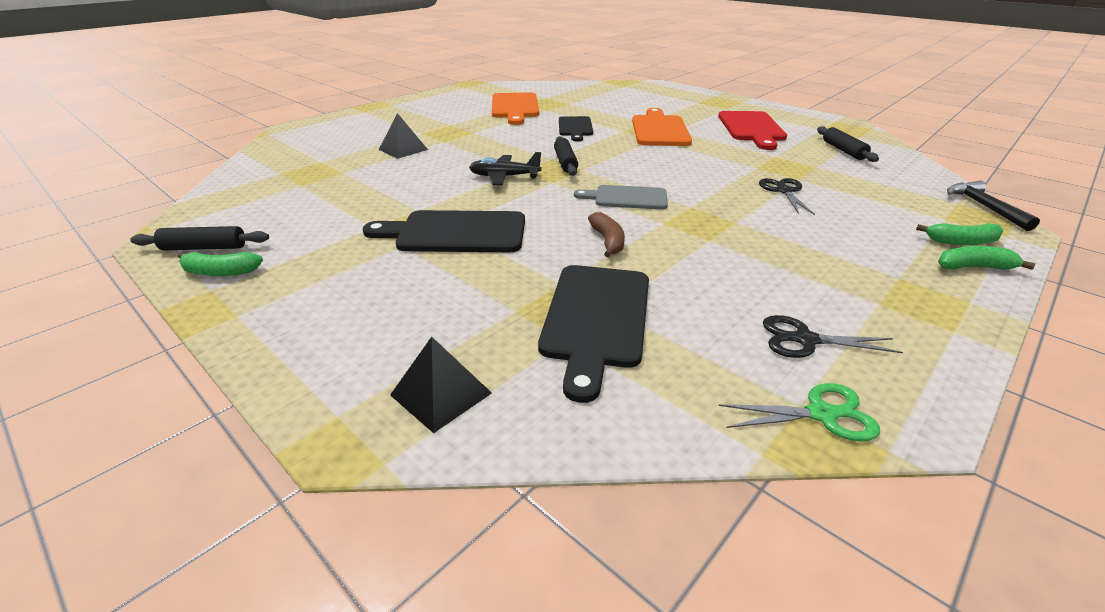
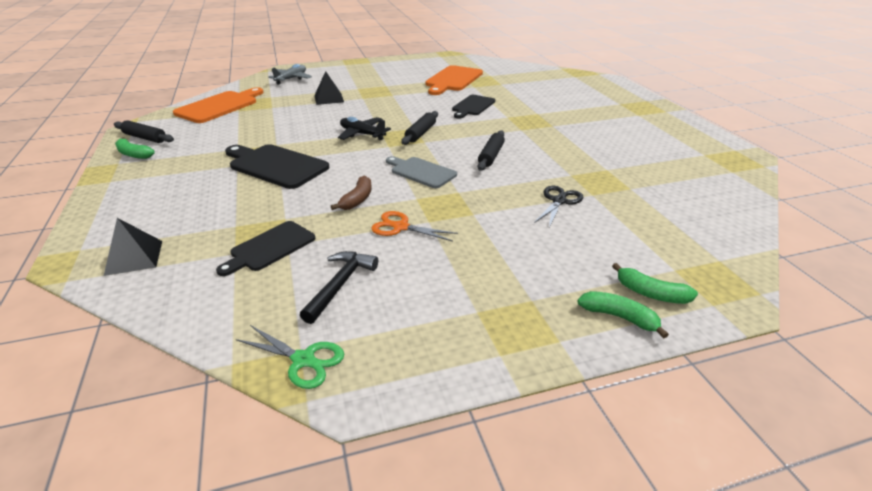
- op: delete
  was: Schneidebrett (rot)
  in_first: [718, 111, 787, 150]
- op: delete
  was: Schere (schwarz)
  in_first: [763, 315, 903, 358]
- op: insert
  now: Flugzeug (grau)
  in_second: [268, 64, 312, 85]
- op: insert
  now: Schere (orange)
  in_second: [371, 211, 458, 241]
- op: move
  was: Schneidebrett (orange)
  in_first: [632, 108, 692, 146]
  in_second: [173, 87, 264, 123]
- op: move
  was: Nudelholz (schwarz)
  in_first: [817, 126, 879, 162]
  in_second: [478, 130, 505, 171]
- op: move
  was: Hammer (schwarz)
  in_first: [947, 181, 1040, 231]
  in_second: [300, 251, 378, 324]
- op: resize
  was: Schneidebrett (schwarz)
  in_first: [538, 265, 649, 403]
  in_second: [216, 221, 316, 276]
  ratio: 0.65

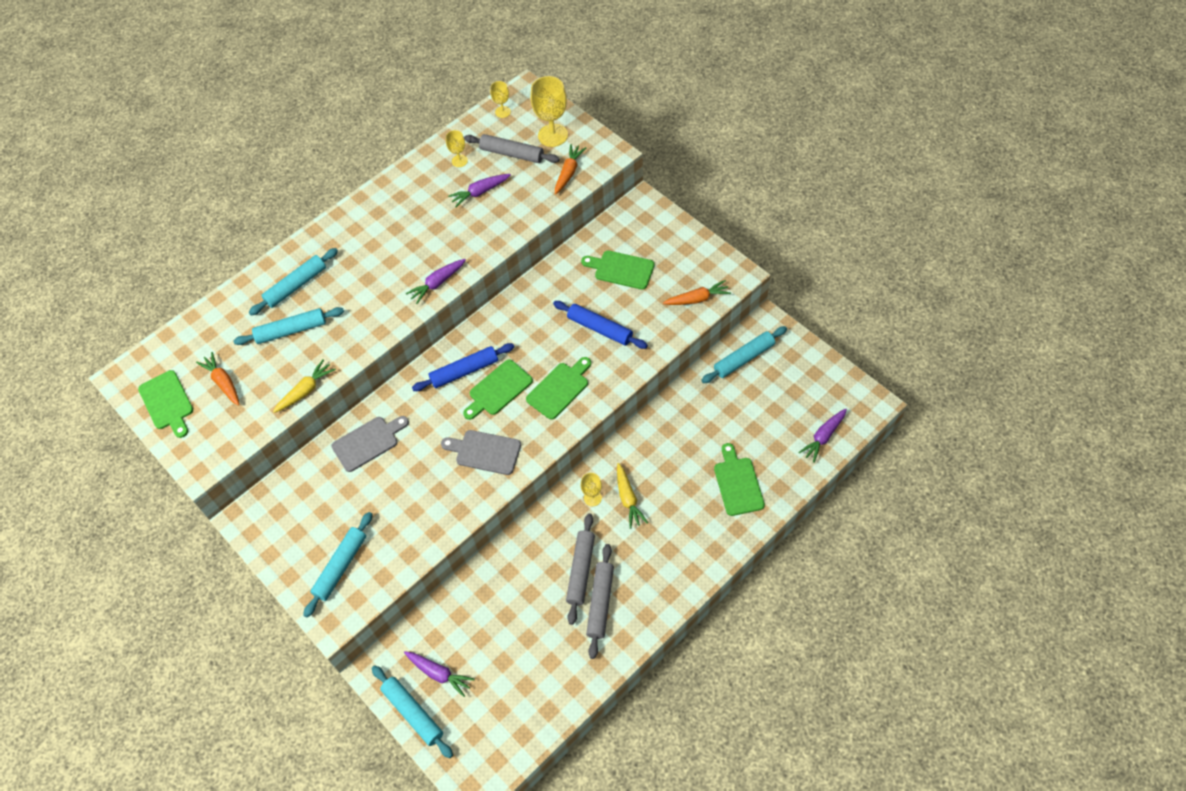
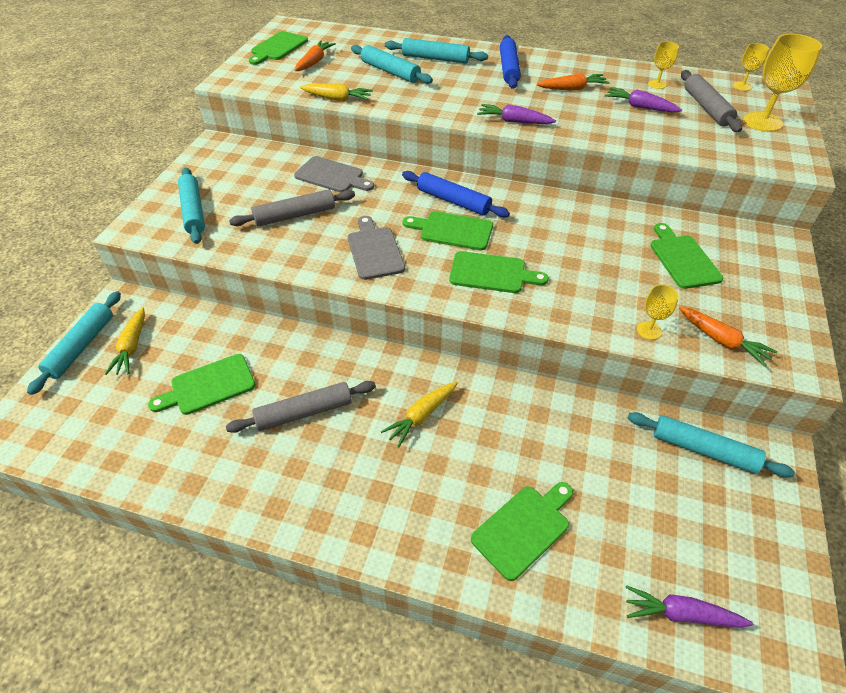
- op: insert
  now: Schneidebrett (grün)
  in_second: [148, 354, 255, 415]
- op: move
  was: Nudelholz (blau)
  in_first: [553, 301, 648, 349]
  in_second: [500, 35, 521, 89]
- op: move
  was: Karotte (orange)
  in_first: [555, 144, 586, 194]
  in_second: [537, 73, 610, 91]
- op: move
  was: Kelch (gelb)
  in_first: [581, 473, 602, 506]
  in_second: [637, 285, 679, 340]
- op: move
  was: Nudelholz (grau)
  in_first: [586, 544, 614, 659]
  in_second: [229, 189, 355, 226]
- op: recolor
  was: Karotte (lila)
  now: Karotte (gelb)
  in_first: [404, 651, 475, 697]
  in_second: [105, 308, 145, 375]
- op: rotate
  was: Nudelholz (türkis)
  in_first: [303, 512, 372, 617]
  in_second: [178, 168, 205, 244]
  clockwise: 75

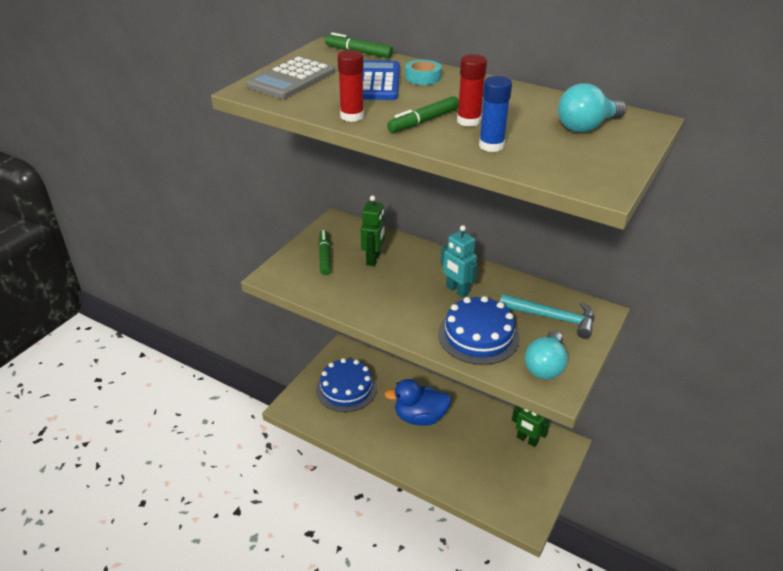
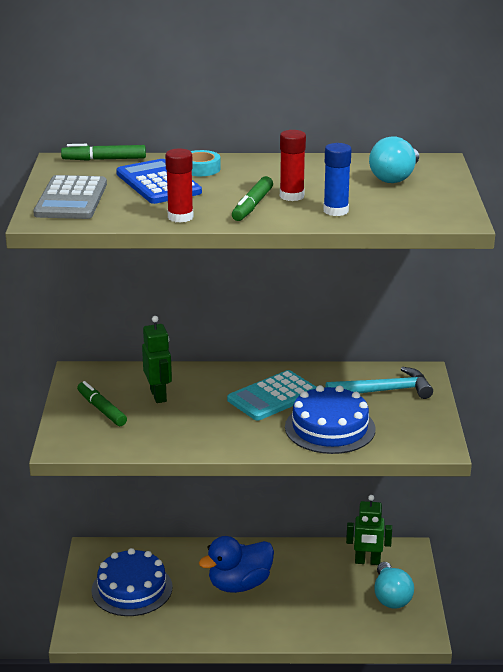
- op: move
  was: Glühbirne (türkis)
  in_first: [525, 331, 568, 379]
  in_second: [374, 562, 414, 609]
- op: replace
  was: Roboter (türkis)
  now: Taschenrechner (türkis)
  in_first: [441, 225, 477, 298]
  in_second: [227, 370, 316, 421]

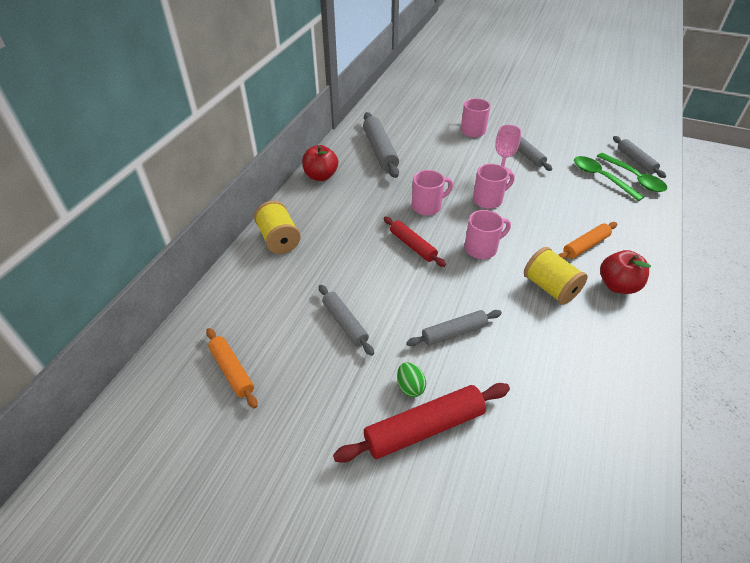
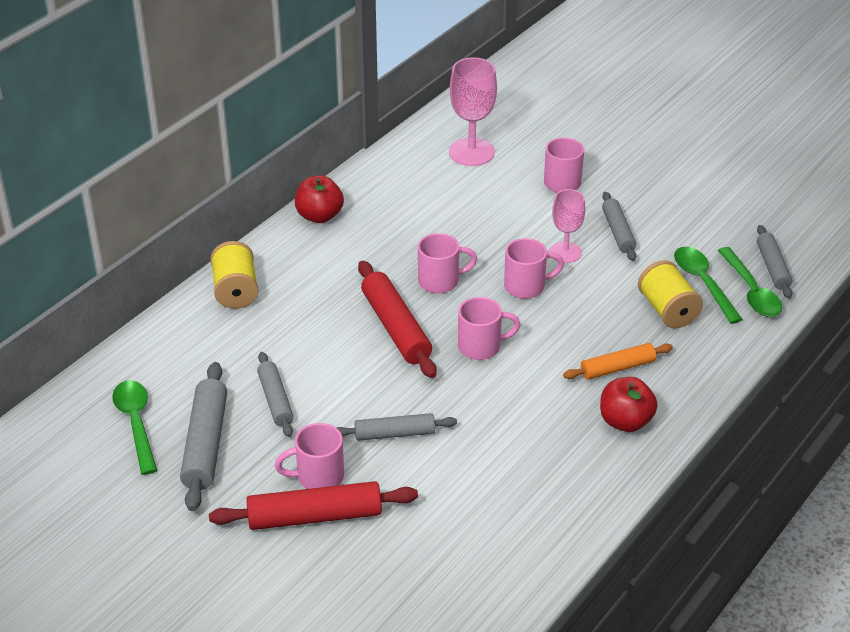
- op: insert
  now: Kelch (rosa)
  in_second: [449, 58, 497, 166]
- op: move
  was: Nudelholz (grau)
  in_first: [363, 112, 399, 178]
  in_second: [180, 362, 227, 511]
- op: move
  was: Garnrolle (gelb)
  in_first: [524, 247, 588, 305]
  in_second: [638, 260, 703, 328]
- op: replace
  was: Nudelholz (orange)
  now: Löffel (grün)
  in_first: [206, 328, 258, 408]
  in_second: [112, 380, 157, 475]
- op: replace
  was: Ei (grün)
  now: Tasse (rosa)
  in_first: [397, 362, 426, 397]
  in_second: [275, 423, 344, 489]
- op: resize
  was: Nudelholz (rot)
  in_first: [383, 217, 446, 267]
  in_second: [358, 261, 437, 378]
  ratio: 1.58

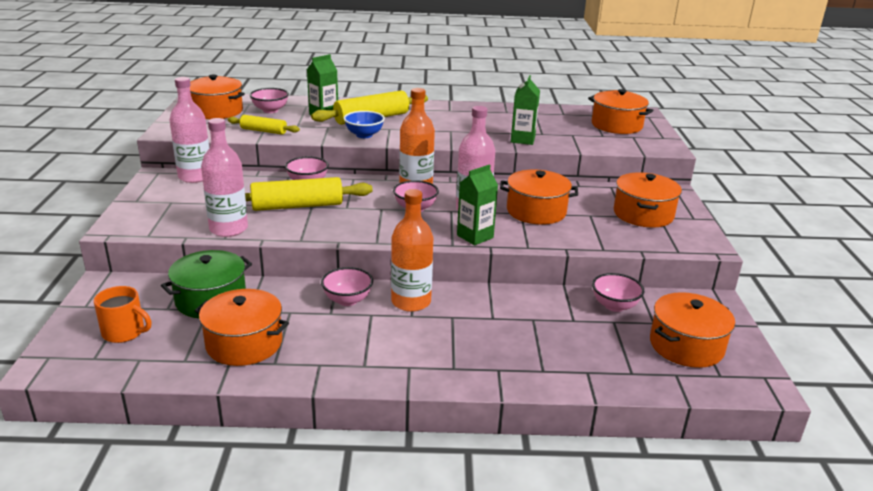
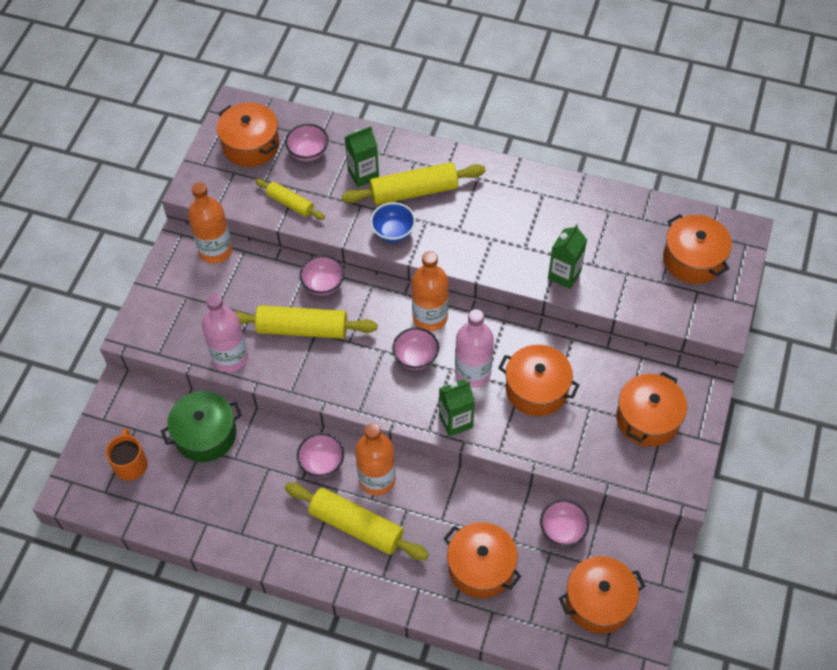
- op: insert
  now: Nudelholz (gelb)
  in_second: [285, 483, 429, 560]
- op: move
  was: Kochtopf (orange)
  in_first: [195, 289, 289, 366]
  in_second: [443, 522, 522, 598]
- op: recolor
  was: Flasche (rosa)
  now: Flasche (orange)
  in_first: [170, 77, 209, 183]
  in_second: [188, 182, 233, 264]
- op: rotate
  was: Tasse (orange)
  in_first: [94, 286, 152, 343]
  in_second: [106, 428, 148, 481]
  clockwise: -135

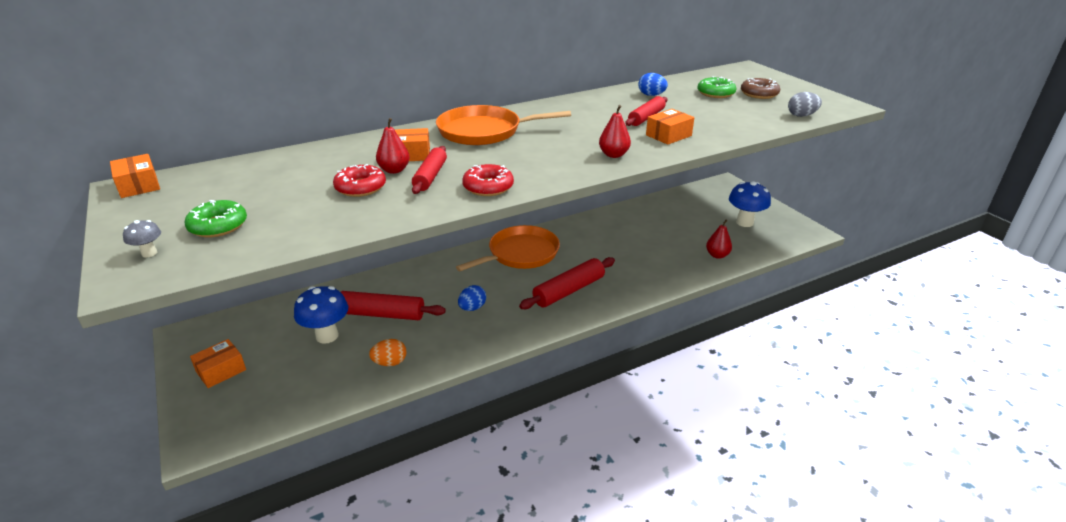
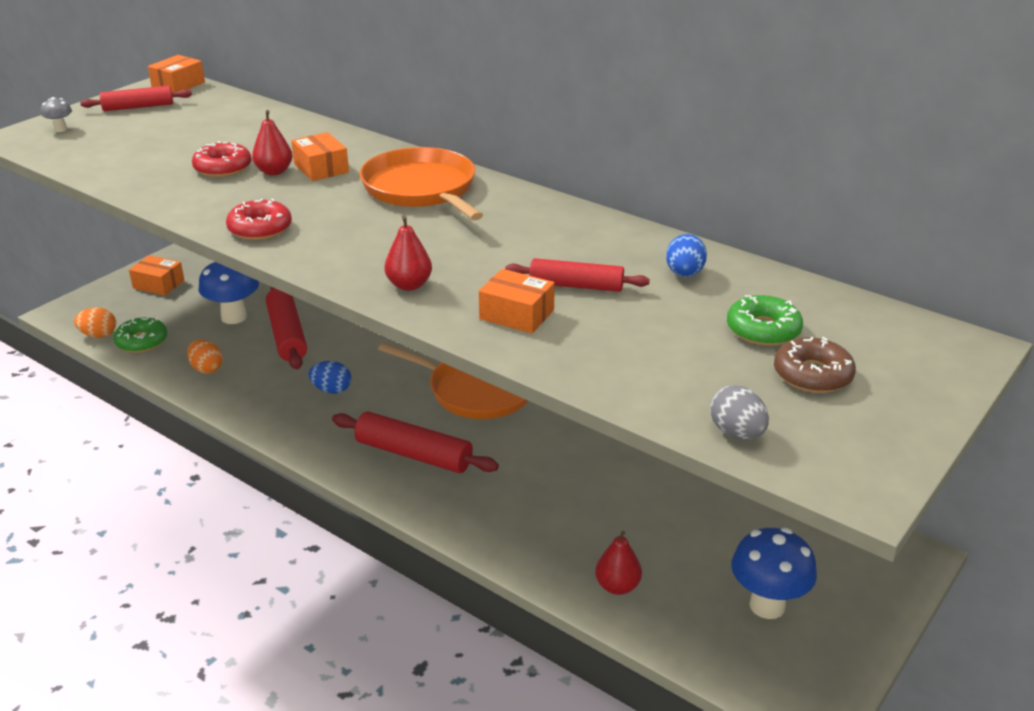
- op: insert
  now: Ei (orange)
  in_second: [74, 308, 116, 338]
- op: move
  was: Donut (grün)
  in_first: [185, 200, 247, 237]
  in_second: [113, 317, 167, 353]
- op: move
  was: Nudelholz (rot)
  in_first: [412, 146, 447, 194]
  in_second: [80, 86, 192, 111]

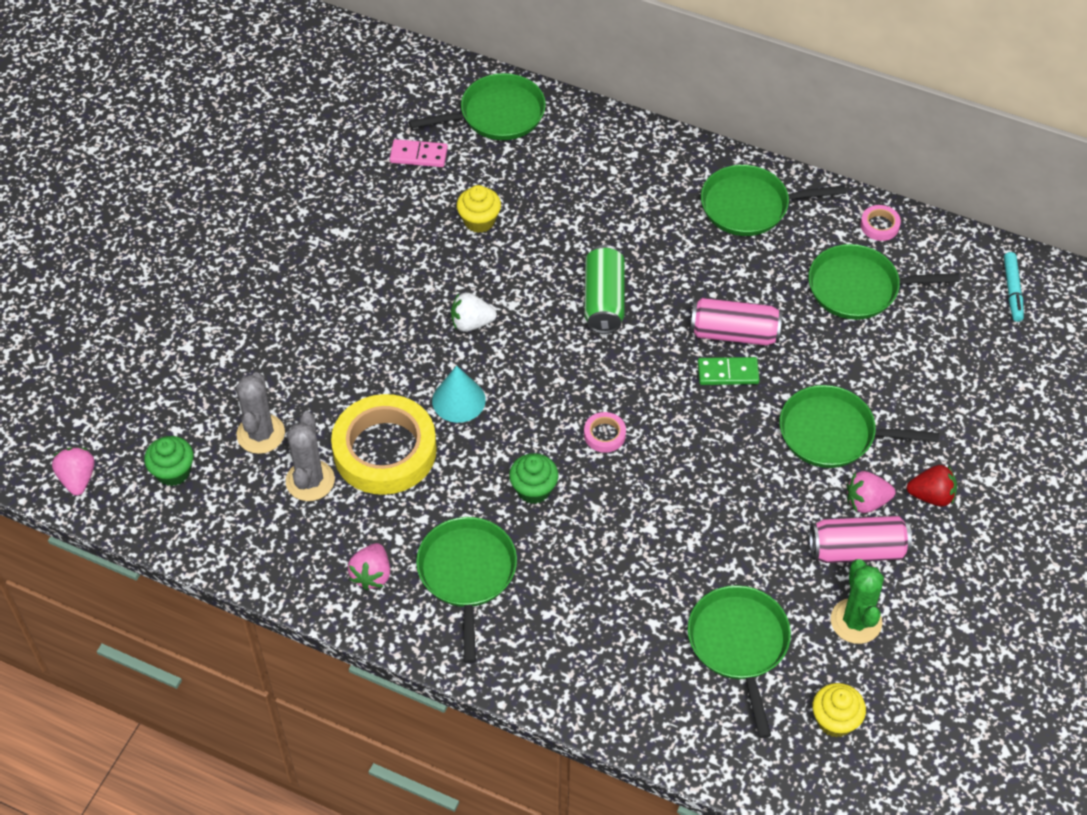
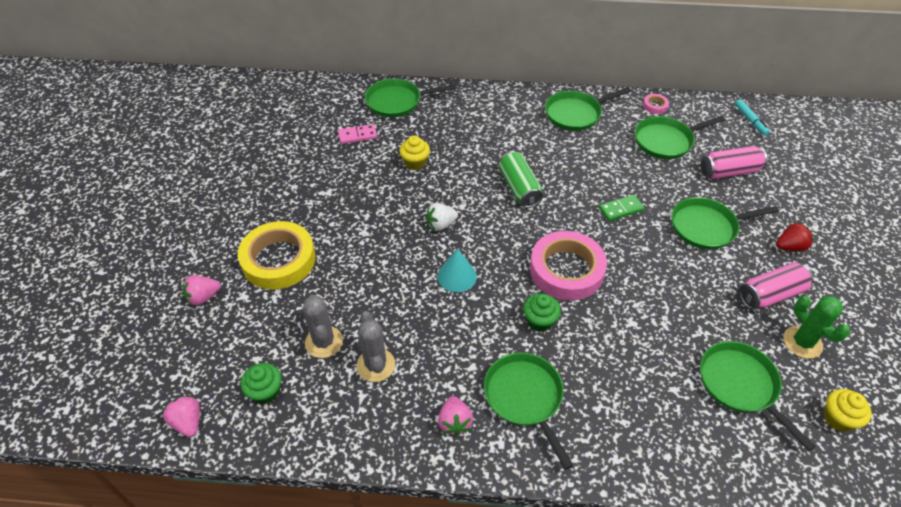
- op: move
  was: Klebeband (gelb)
  in_first: [331, 394, 437, 495]
  in_second: [238, 221, 316, 290]
- op: move
  was: Dose (rosa)
  in_first: [690, 298, 782, 346]
  in_second: [701, 146, 767, 179]
- op: move
  was: Erdbeere (rosa)
  in_first: [847, 471, 895, 513]
  in_second: [183, 275, 221, 306]
- op: rotate
  was: Pfanne (grün)
  in_first: [409, 73, 546, 140]
  in_second: [365, 79, 456, 118]
  clockwise: -150
- op: resize
  was: Klebeband (rosa)
  in_first: [584, 412, 626, 453]
  in_second: [530, 231, 607, 300]
  ratio: 2.45

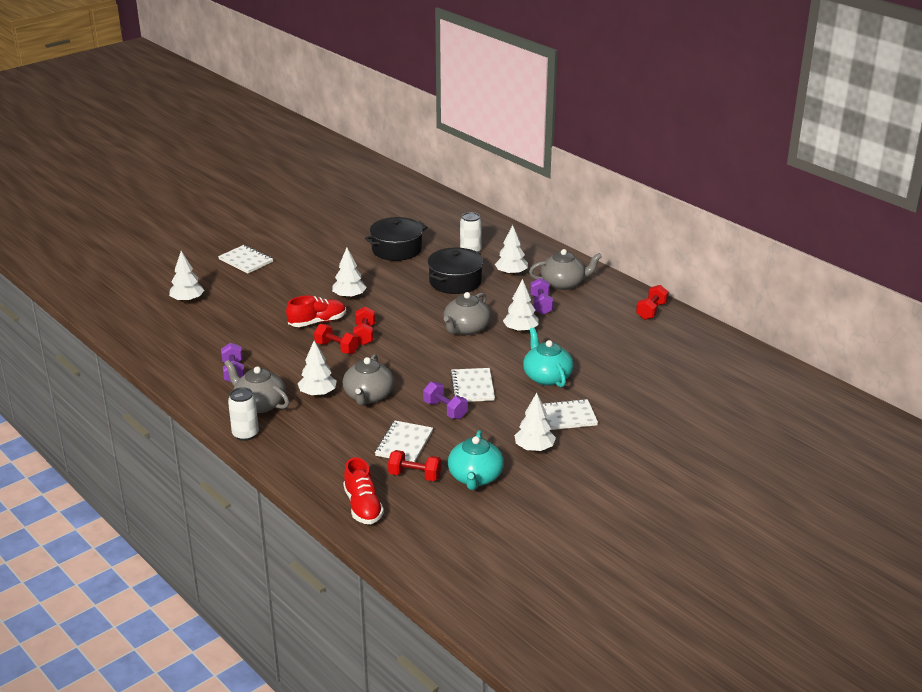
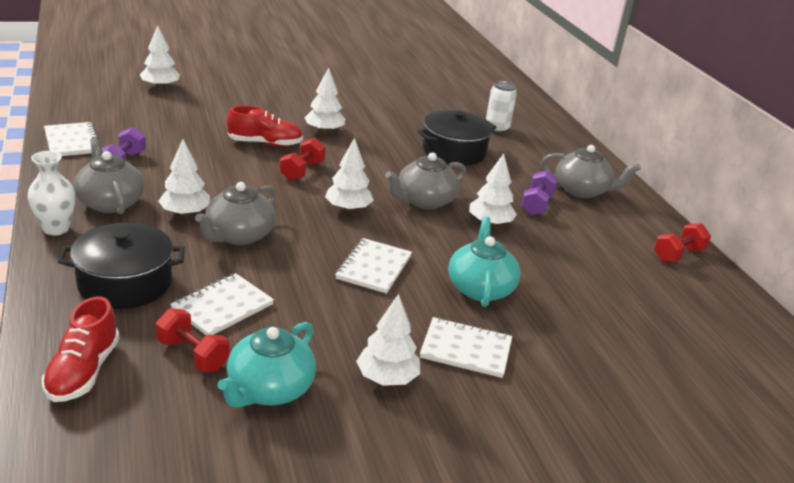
- op: delete
  was: Hantel (rot)
  in_first: [314, 324, 359, 354]
- op: delete
  was: Hantel (lila)
  in_first: [423, 382, 468, 419]
- op: move
  was: Notizbuch (weiß)
  in_first: [218, 245, 273, 273]
  in_second: [44, 122, 102, 156]
- op: move
  was: Kochtopf (schwarz)
  in_first: [365, 217, 428, 261]
  in_second: [58, 222, 185, 309]
- op: move
  was: Baum (weiß)
  in_first: [495, 225, 528, 276]
  in_second: [325, 138, 374, 212]
- op: replace
  was: Dose (weiß)
  now: Vase (weiß)
  in_first: [228, 387, 259, 441]
  in_second: [28, 151, 75, 236]

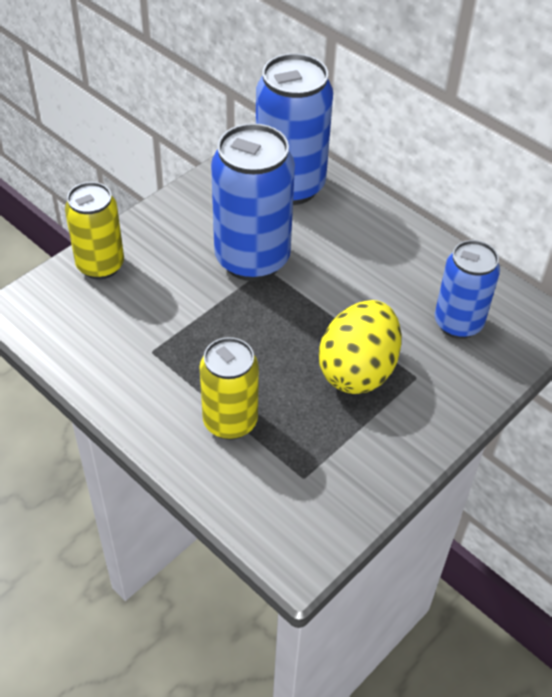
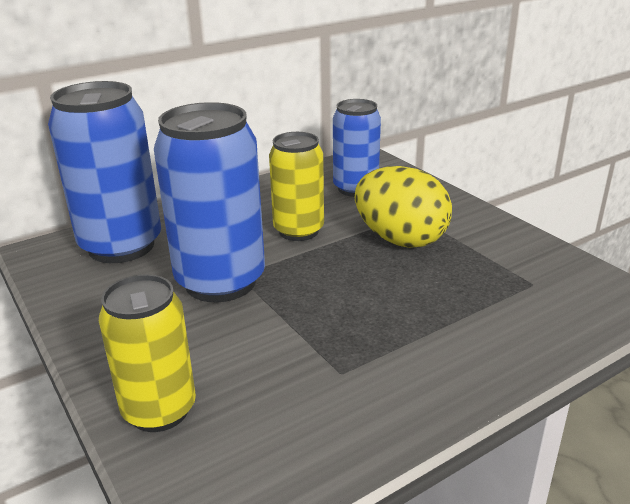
- op: move
  was: Dose (gelb)
  in_first: [199, 337, 259, 440]
  in_second: [269, 132, 324, 241]

